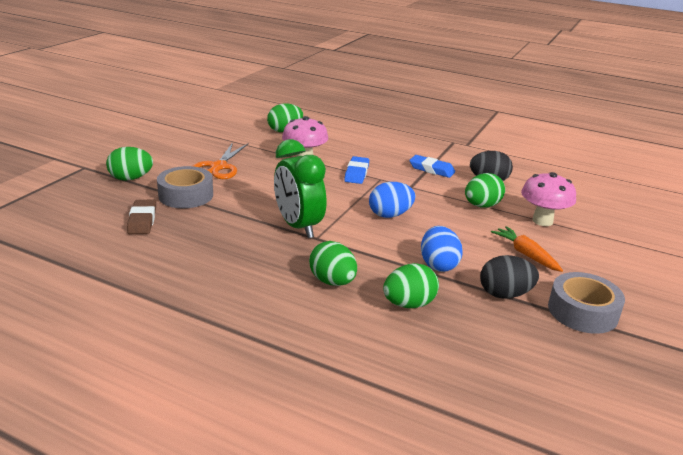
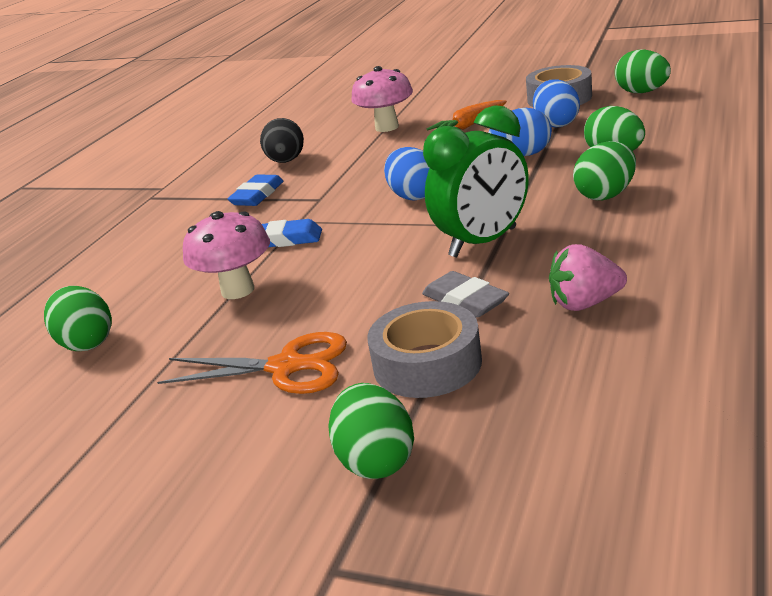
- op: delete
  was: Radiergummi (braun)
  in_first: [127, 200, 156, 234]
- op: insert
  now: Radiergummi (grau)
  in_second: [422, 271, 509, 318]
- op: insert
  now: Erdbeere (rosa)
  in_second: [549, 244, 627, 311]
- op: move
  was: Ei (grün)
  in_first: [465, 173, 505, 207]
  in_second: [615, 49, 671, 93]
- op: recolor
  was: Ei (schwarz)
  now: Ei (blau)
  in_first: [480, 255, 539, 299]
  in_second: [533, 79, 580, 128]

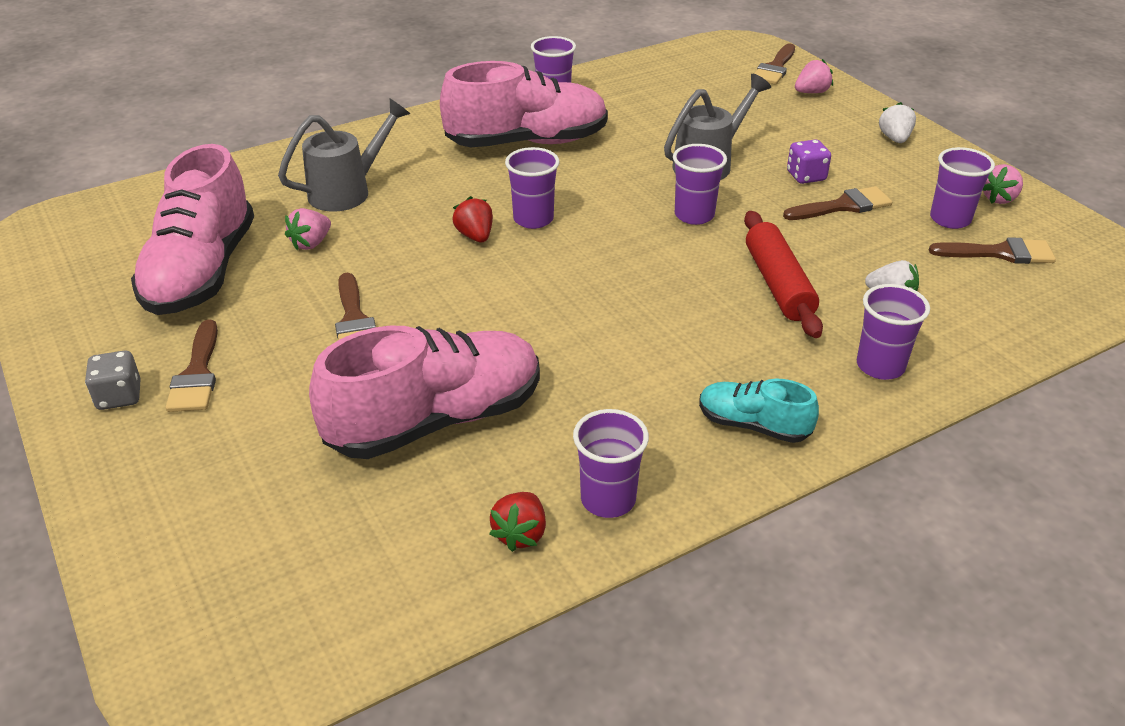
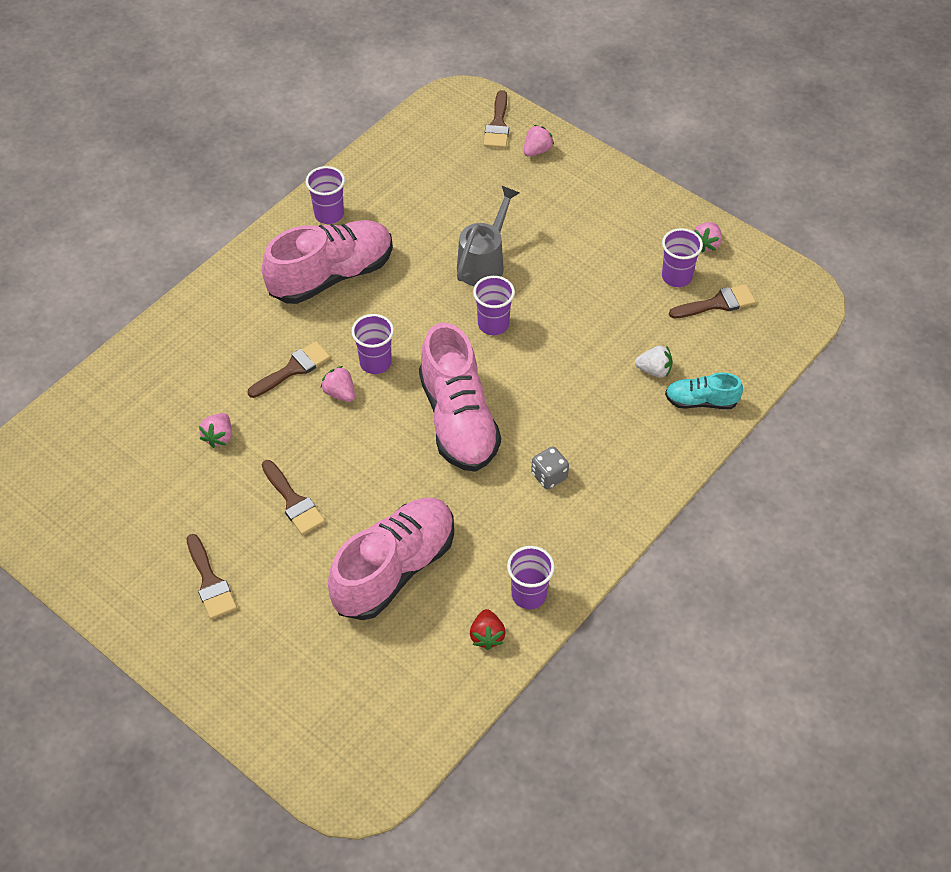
- op: delete
  was: Gießkanne (grau)
  in_first: [278, 99, 410, 212]
- op: delete
  was: Nudelholz (rot)
  in_first: [744, 211, 823, 338]
- op: delete
  was: Spielwürfel (lila)
  in_first: [787, 139, 831, 184]
- op: delete
  was: Becher (lila)
  in_first: [857, 284, 930, 380]
- op: delete
  was: Erdbeere (weiß)
  in_first: [879, 102, 916, 143]
- op: move
  was: Spielwürfel (grau)
  in_first: [85, 351, 141, 410]
  in_second: [531, 446, 569, 489]
- op: move
  was: Schuh (rosa)
  in_first: [131, 144, 254, 315]
  in_second: [419, 323, 501, 472]
- op: move
  was: Schuh (türkis)
  in_first: [699, 379, 819, 443]
  in_second: [665, 372, 743, 409]
- op: move
  was: Pinsel (braun)
  in_first: [783, 186, 892, 220]
  in_second: [247, 341, 331, 398]
- op: recolor
  was: Erdbeere (rot)
  now: Erdbeere (rosa)
  in_first: [453, 196, 493, 243]
  in_second: [321, 366, 355, 402]

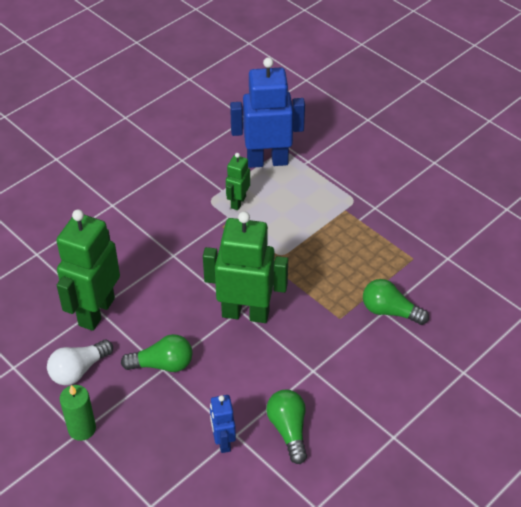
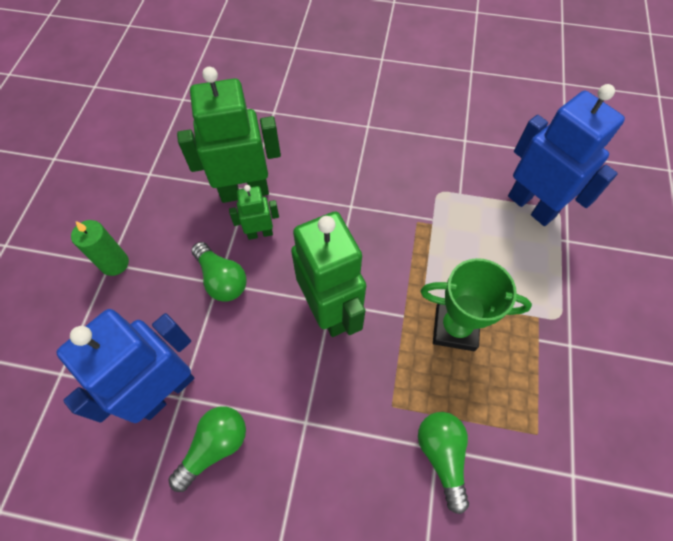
- op: delete
  was: Glühbirne (weiß)
  in_first: [47, 340, 113, 385]
- op: insert
  now: Pokal (grün)
  in_second: [420, 258, 532, 351]
- op: move
  was: Roboter (grün)
  in_first: [226, 153, 250, 210]
  in_second: [229, 185, 279, 240]
- op: resize
  was: Roboter (blau)
  in_first: [210, 395, 236, 453]
  in_second: [56, 309, 194, 423]
  ratio: 1.98

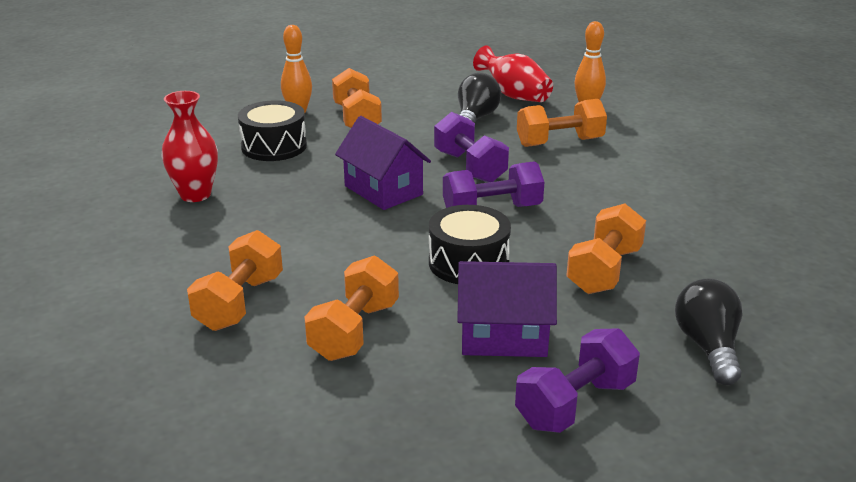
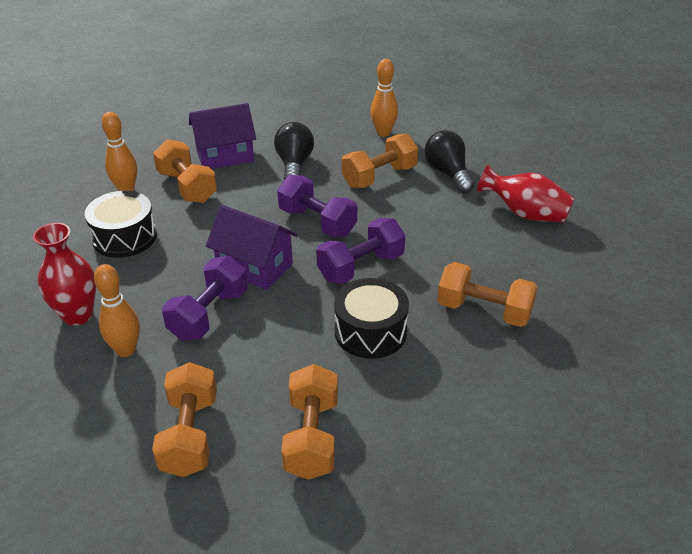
- op: insert
  now: Bowlingkegel (orange)
  in_second: [94, 264, 140, 357]
- op: move
  was: Haus (lila)
  in_first: [457, 261, 557, 357]
  in_second: [189, 103, 256, 169]
- op: move
  was: Vase (rot)
  in_first: [473, 46, 553, 102]
  in_second: [477, 165, 575, 223]
- op: move
  was: Hantel (lila)
  in_first: [515, 328, 640, 433]
  in_second: [162, 256, 248, 341]
- op: move
  was: Glühbirne (schwarz)
  in_first: [675, 278, 743, 385]
  in_second: [424, 130, 474, 193]
- op: rotate
  was: Hantel (orange)
  in_first: [566, 203, 646, 294]
  in_second: [437, 262, 538, 327]
  clockwise: -75

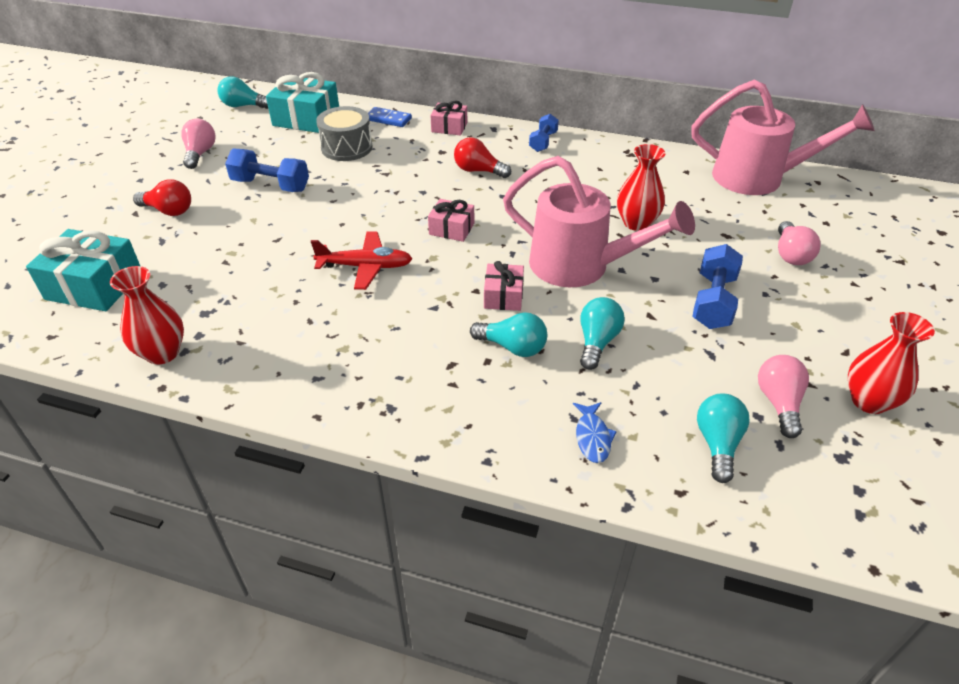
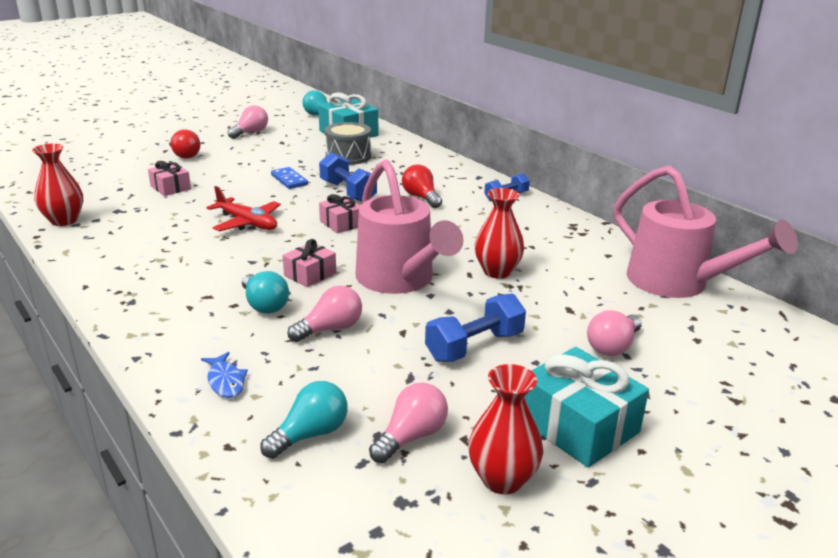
- op: move
  was: Geschenk (türkis)
  in_first: [26, 229, 140, 311]
  in_second: [524, 347, 649, 468]
- op: move
  was: Hantel (blau)
  in_first: [225, 149, 309, 192]
  in_second: [319, 152, 377, 202]
- op: move
  was: Dominostein (blau)
  in_first: [368, 107, 412, 127]
  in_second: [271, 167, 308, 189]
- op: move
  was: Geschenk (rosa)
  in_first: [430, 100, 467, 136]
  in_second: [148, 161, 191, 196]
- op: recolor
  was: Glühbirne (türkis)
  now: Glühbirne (rosa)
  in_first: [580, 297, 625, 370]
  in_second: [287, 286, 362, 342]
- op: rotate
  was: Fisch (blau)
  in_first: [573, 402, 617, 463]
  in_second: [201, 352, 248, 398]
  clockwise: -60

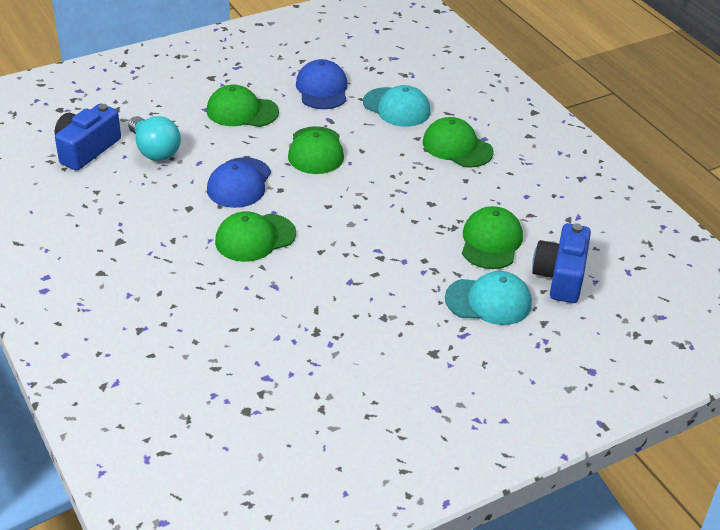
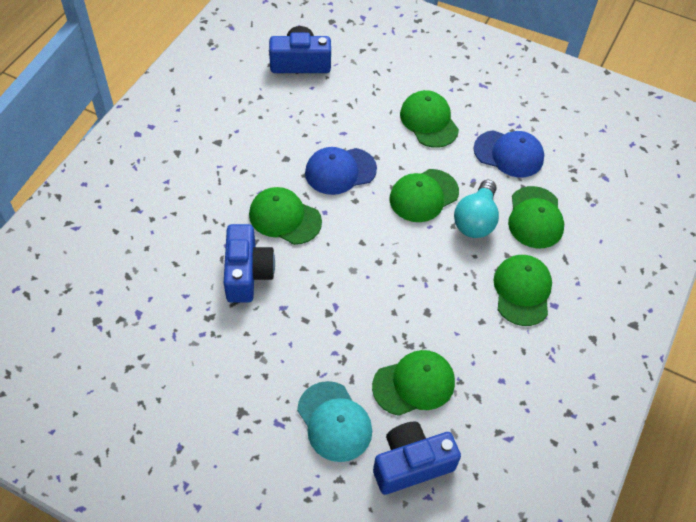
- op: insert
  now: Kamera (blau)
  in_second: [224, 224, 275, 303]
- op: move
  was: Glühbirne (türkis)
  in_first: [128, 116, 181, 161]
  in_second: [454, 180, 499, 238]
- op: recolor
  was: Kappe (türkis)
  now: Kappe (grün)
  in_first: [363, 85, 431, 127]
  in_second: [508, 186, 564, 248]
- op: rotate
  was: Kappe (blau)
  in_first: [296, 59, 348, 109]
  in_second: [474, 130, 544, 177]
  clockwise: 60

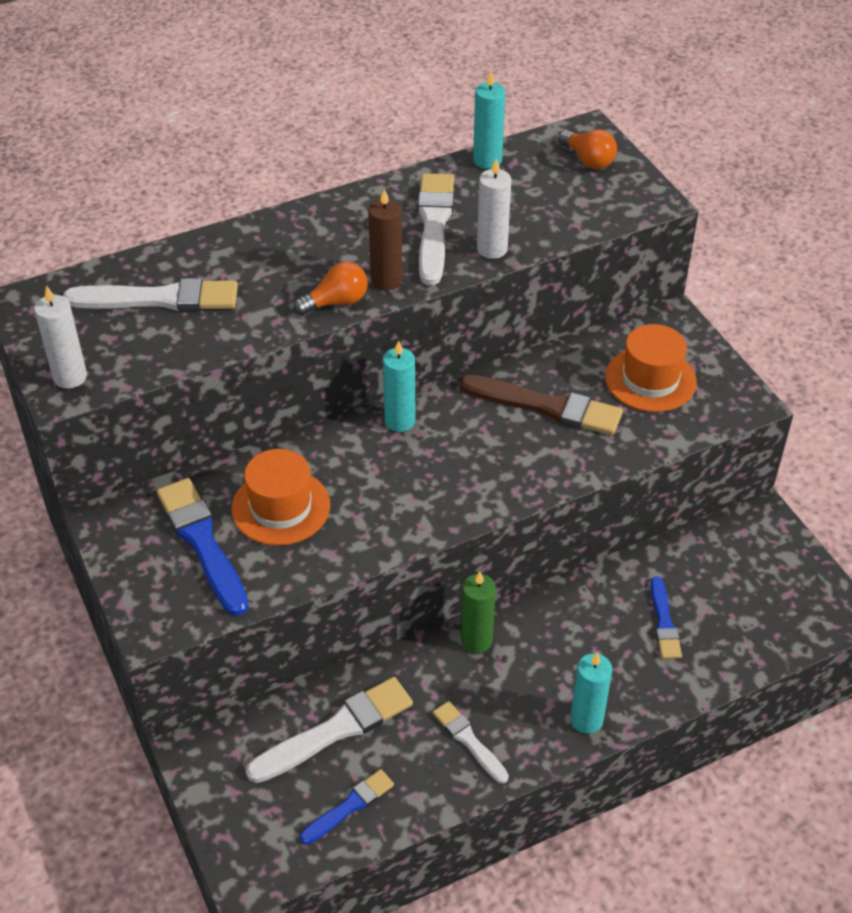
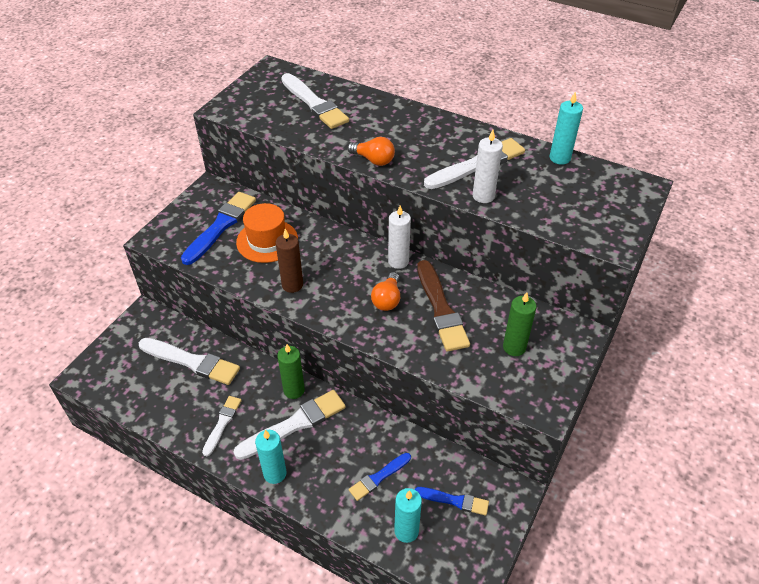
- op: insert
  now: Pinsel (weiß)
  in_second: [234, 390, 346, 460]
- op: move
  was: Kerze (weiß)
  in_first: [34, 285, 87, 389]
  in_second: [388, 205, 411, 269]
- op: move
  was: Pinsel (blau)
  in_first: [300, 769, 394, 844]
  in_second: [415, 487, 489, 515]
- op: move
  was: Kerze (braun)
  in_first: [368, 189, 402, 290]
  in_second: [276, 229, 303, 293]
- op: move
  was: Kerze (türkis)
  in_first: [383, 340, 416, 432]
  in_second: [394, 488, 422, 543]
- op: move
  was: Glühbirne (orange)
  in_first: [558, 130, 617, 169]
  in_second: [371, 272, 400, 311]
- op: replace
  was: Hut (orange)
  now: Kerze (grün)
  in_first: [605, 324, 697, 412]
  in_second: [503, 292, 536, 356]

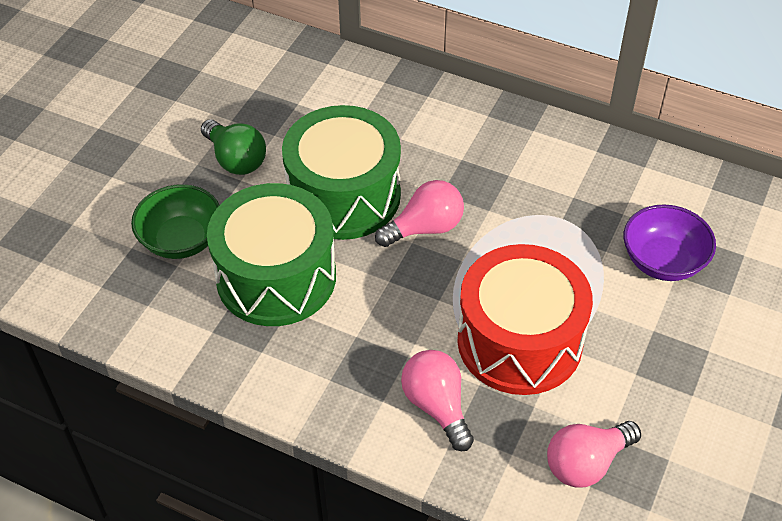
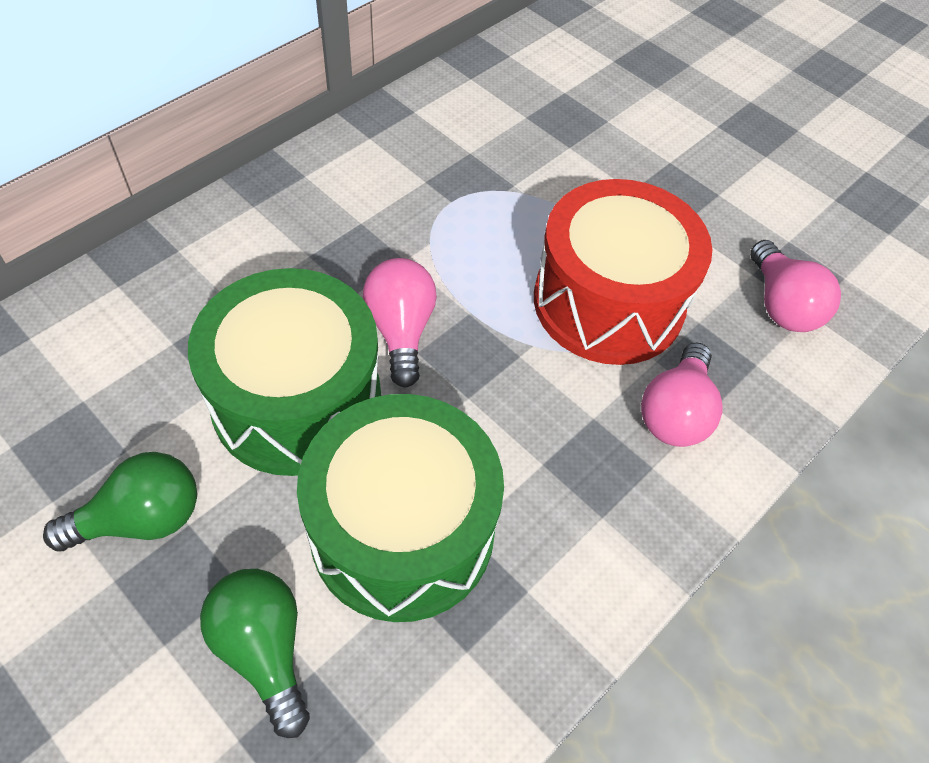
- op: delete
  was: Schüssel (lila)
  in_first: [624, 204, 716, 281]
- op: replace
  was: Schüssel (grün)
  now: Glühbirne (grün)
  in_first: [131, 184, 219, 259]
  in_second: [200, 569, 310, 738]
- op: rotate
  was: Glühbirne (rosa)
  in_first: [401, 350, 474, 451]
  in_second: [641, 342, 723, 447]
  clockwise: -60

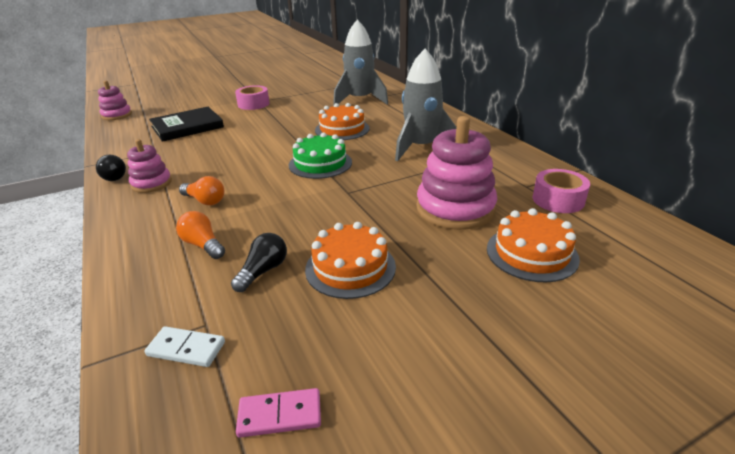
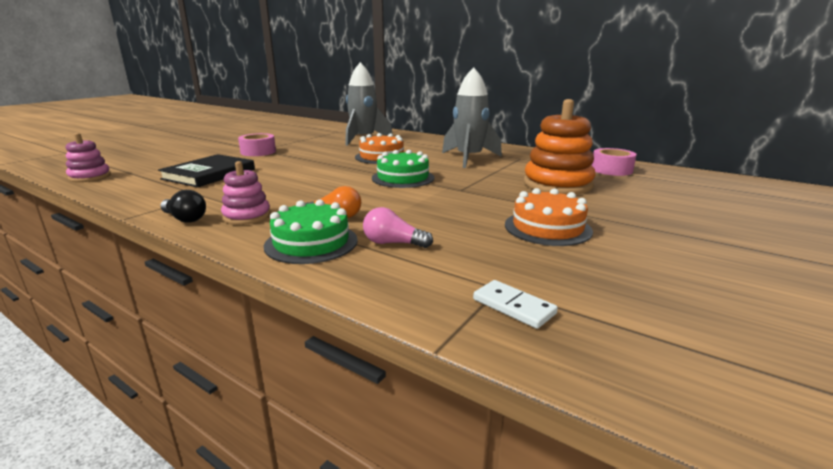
- op: delete
  was: Glühbirne (schwarz)
  in_first: [231, 233, 287, 292]
- op: delete
  was: Dominostein (rosa)
  in_first: [236, 388, 321, 438]
- op: delete
  was: Kuchen (orange)
  in_first: [487, 208, 580, 282]
- op: insert
  now: Kuchen (grün)
  in_second: [264, 199, 358, 264]
- op: recolor
  was: Glühbirne (orange)
  now: Glühbirne (rosa)
  in_first: [176, 211, 225, 259]
  in_second: [363, 207, 433, 248]
- op: recolor
  was: Stapelspielzeug (rosa)
  now: Stapelspielzeug (orange)
  in_first: [416, 116, 497, 230]
  in_second: [524, 99, 595, 195]
- op: rotate
  was: Dominostein (weiß)
  in_first: [145, 326, 225, 367]
  in_second: [473, 280, 558, 329]
  clockwise: 60

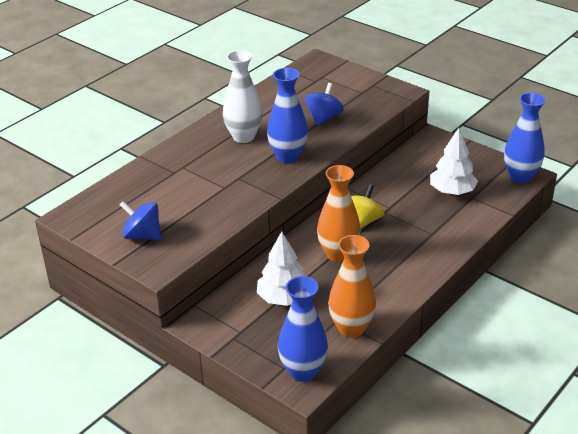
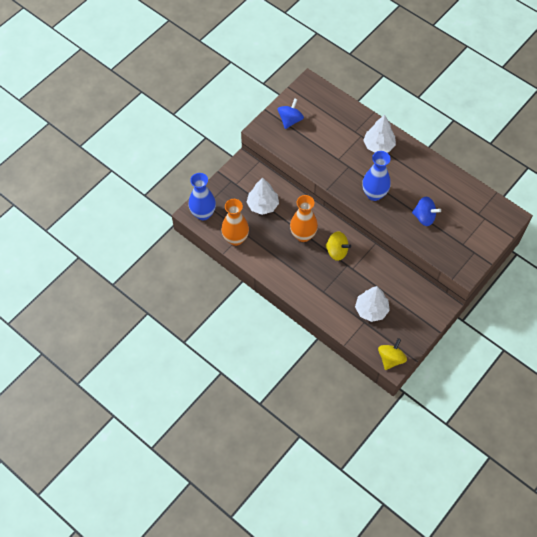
- op: delete
  was: Vase (weiß)
  in_first: [223, 50, 263, 143]
- op: insert
  now: Baum (weiß)
  in_second: [363, 115, 396, 153]
- op: replace
  was: Vase (blau)
  now: Kreisel (gelb)
  in_first: [504, 93, 546, 183]
  in_second: [378, 338, 407, 370]

